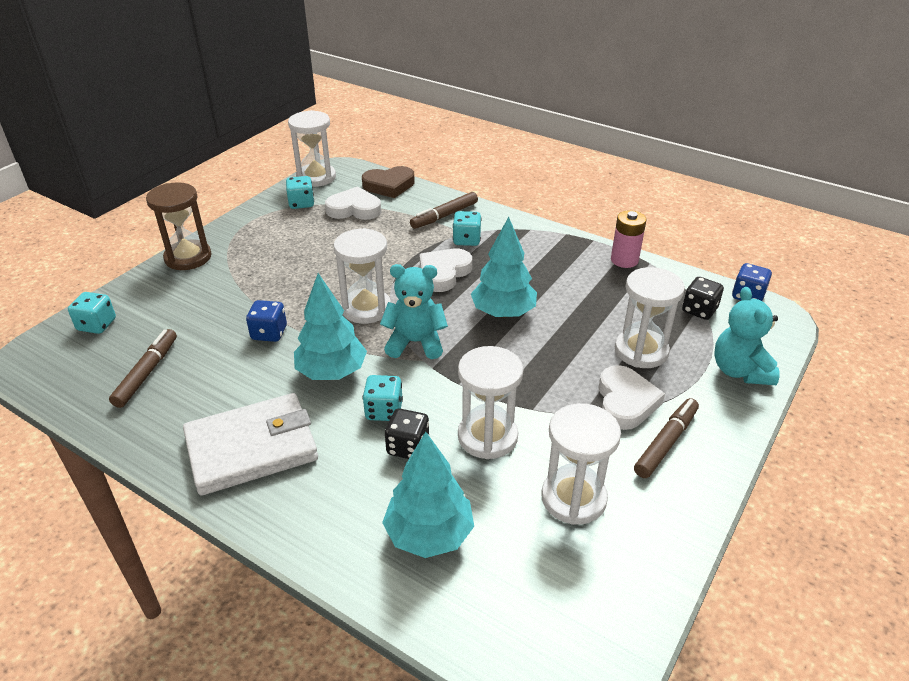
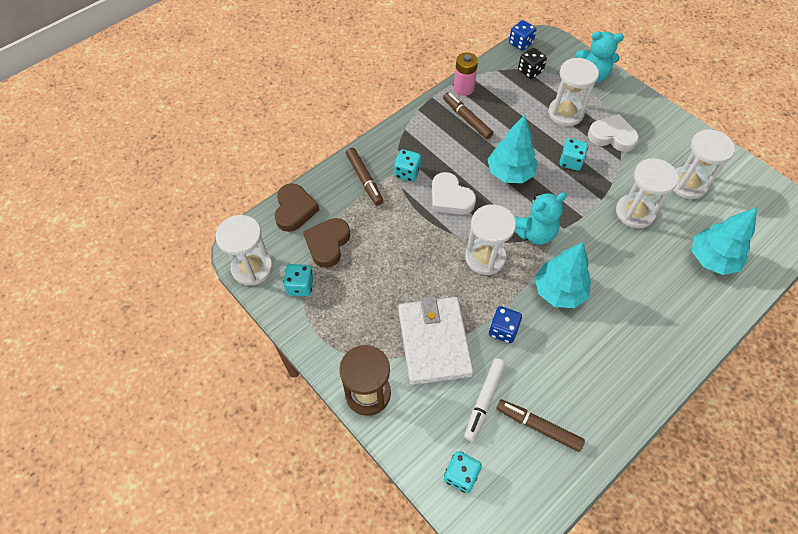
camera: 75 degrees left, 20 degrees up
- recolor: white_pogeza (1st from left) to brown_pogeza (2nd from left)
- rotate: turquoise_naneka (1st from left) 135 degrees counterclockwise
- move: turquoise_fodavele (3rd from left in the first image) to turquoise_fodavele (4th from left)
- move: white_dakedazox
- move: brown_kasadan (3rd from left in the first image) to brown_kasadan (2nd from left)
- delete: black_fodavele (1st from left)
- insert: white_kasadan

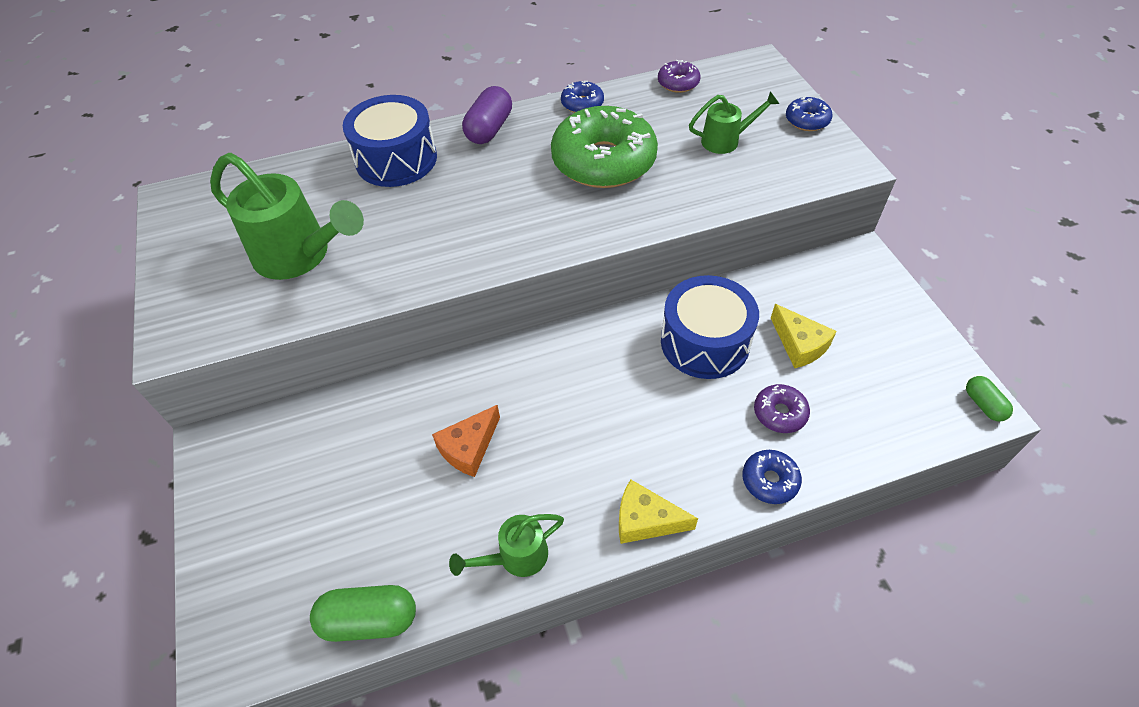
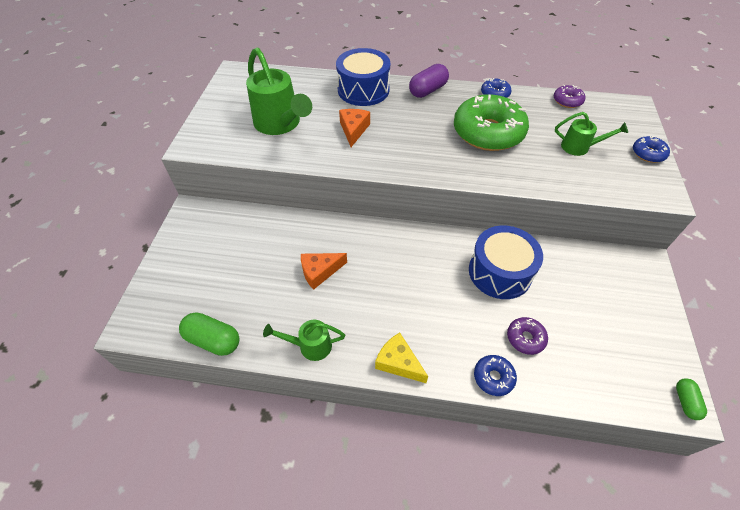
camera: 25 degrees right, 0 degrees up
- delete: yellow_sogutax (2nd from left)
- insert: orange_sogutax (2nd from left)

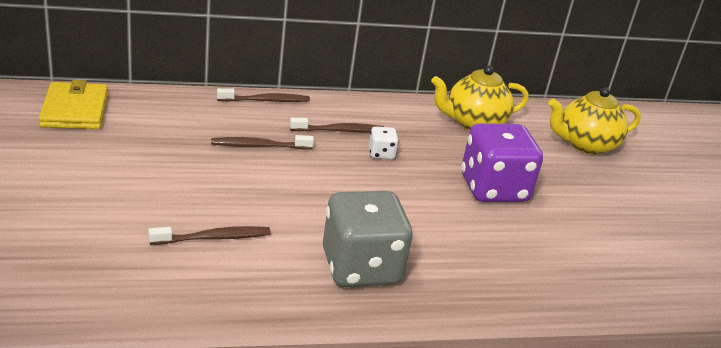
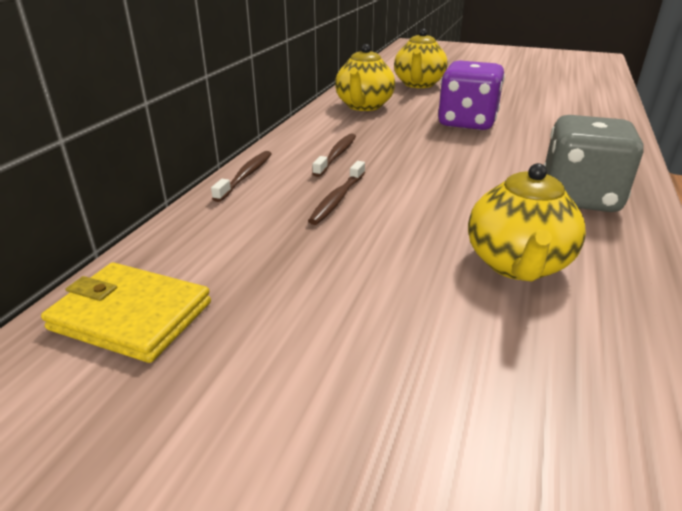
camera: 55 degrees left, 0 degrees up
- delete: white_fodavele
- replace: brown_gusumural (1st from left) to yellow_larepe (3rd from left)

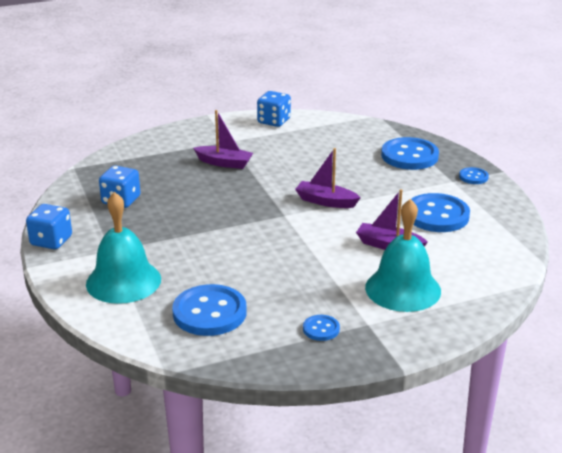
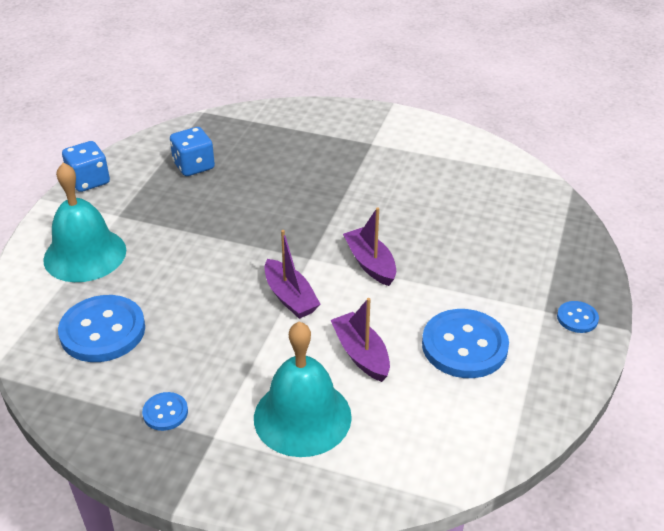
camera: 40 degrees right, 10 degrees up
- delete: blue_fodavele (3rd from left)
- move: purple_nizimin (1st from left)
- delete: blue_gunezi (3rd from left)

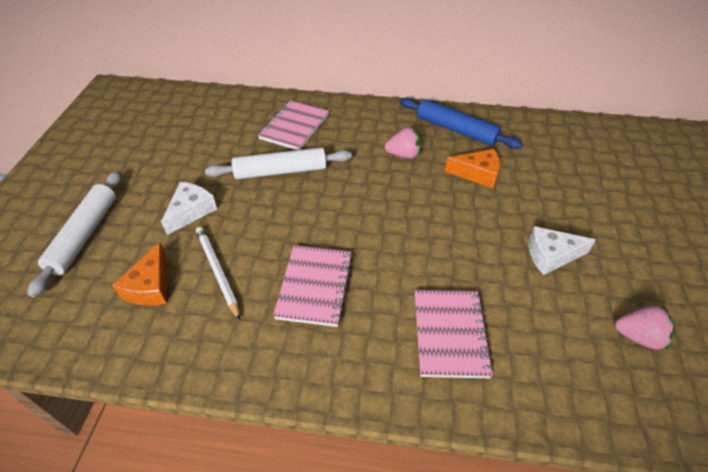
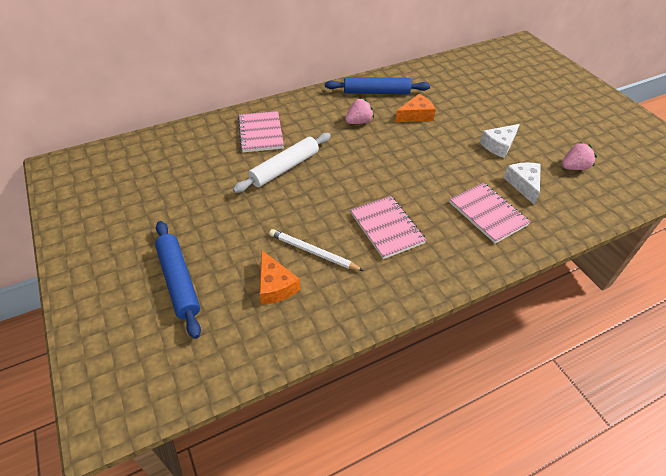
camera: 35 degrees left, 0 degrees up
- recolor: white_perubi (1st from left) to blue_perubi (1st from left)
- move: white_sogutax (1st from left in the first image) to white_sogutax (2nd from left)

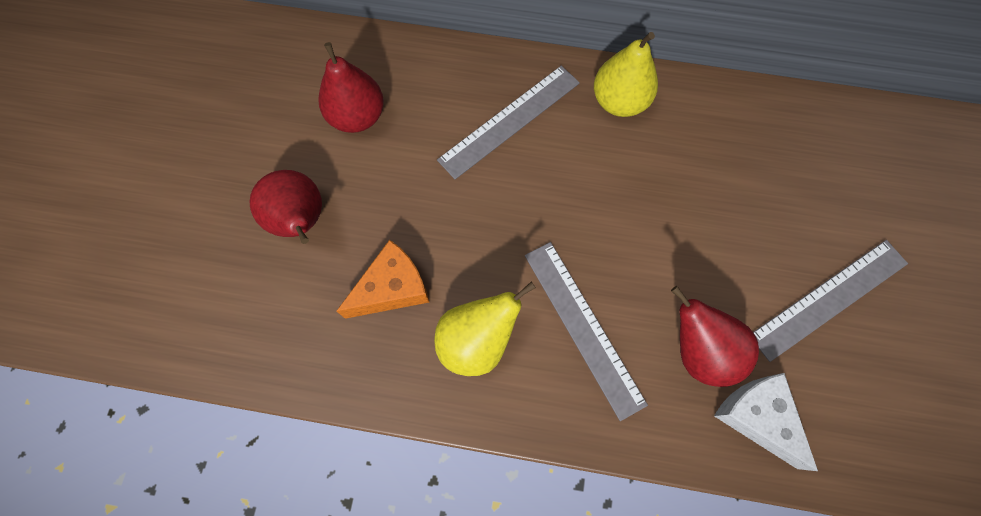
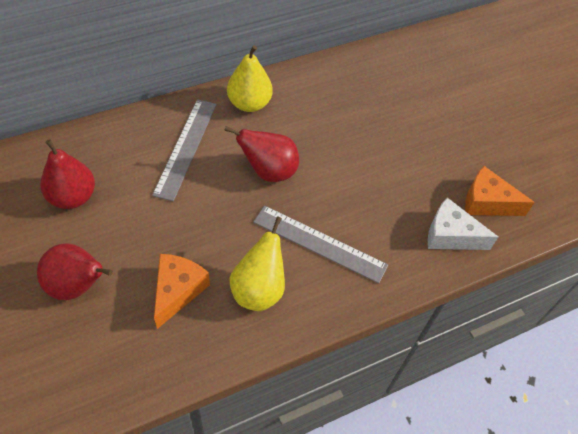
camera: 40 degrees left, 15 degrees down
- delete: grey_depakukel (3rd from left)
- move: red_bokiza (3rd from left)
- insert: orange_sogutax (2nd from left)

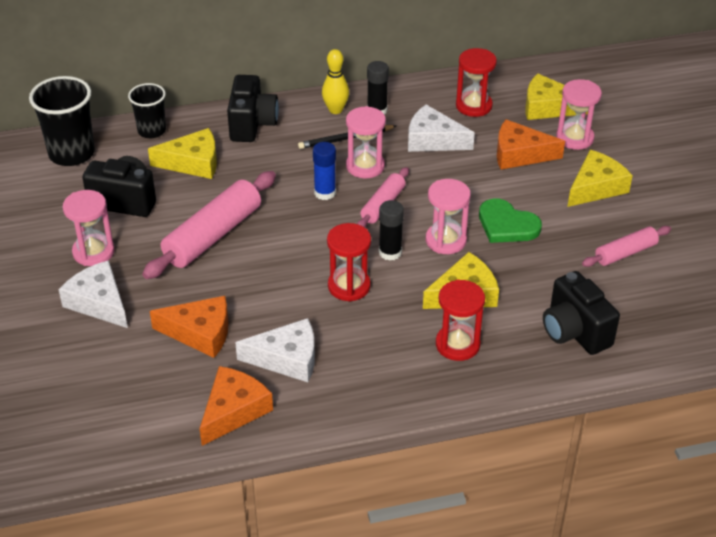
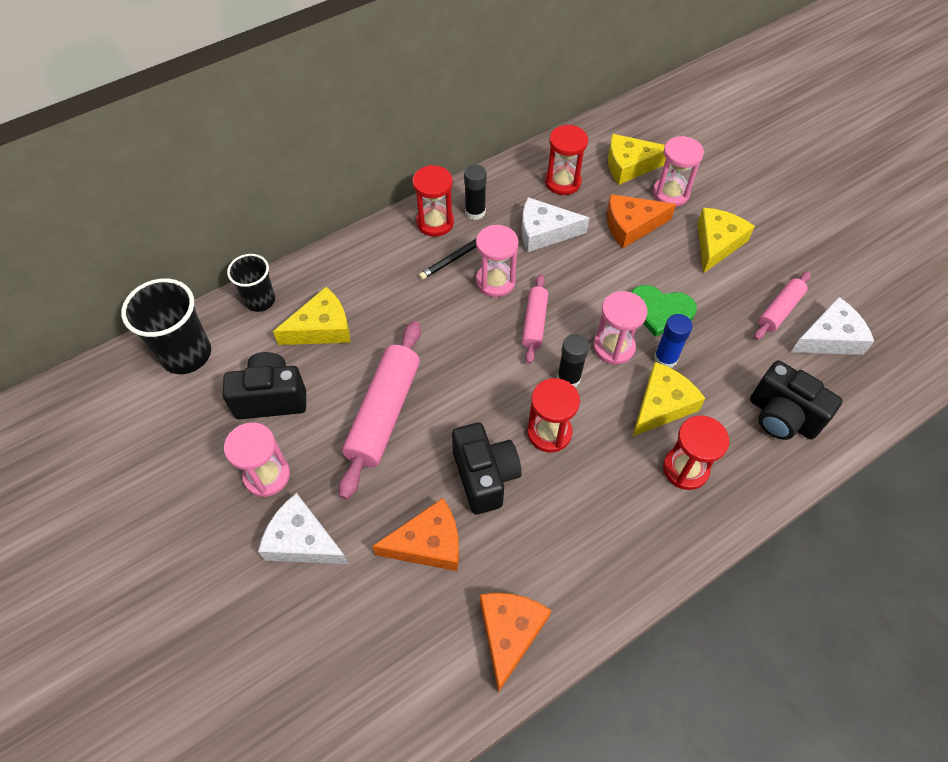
camera: 20 degrees left, 15 degrees up
- replace: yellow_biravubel to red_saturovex (1st from left)
- move: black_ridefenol (2nd from left)
- move: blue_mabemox
- move: white_sogutax (2nd from left in the first image) to white_sogutax (3rd from left)

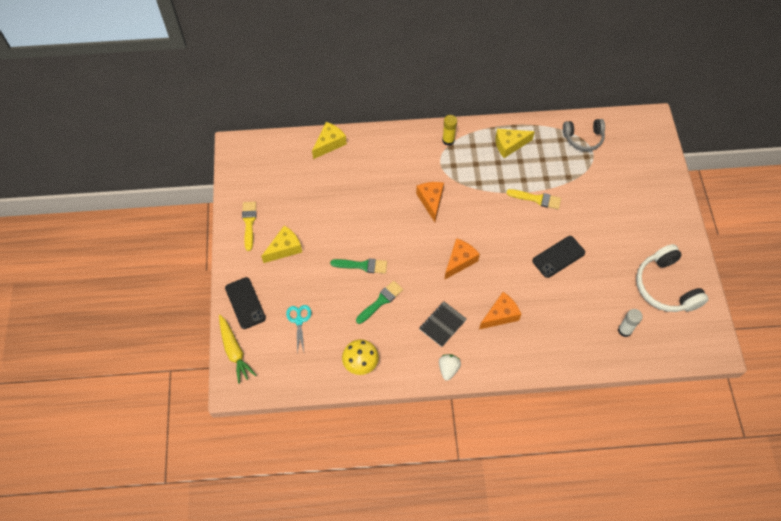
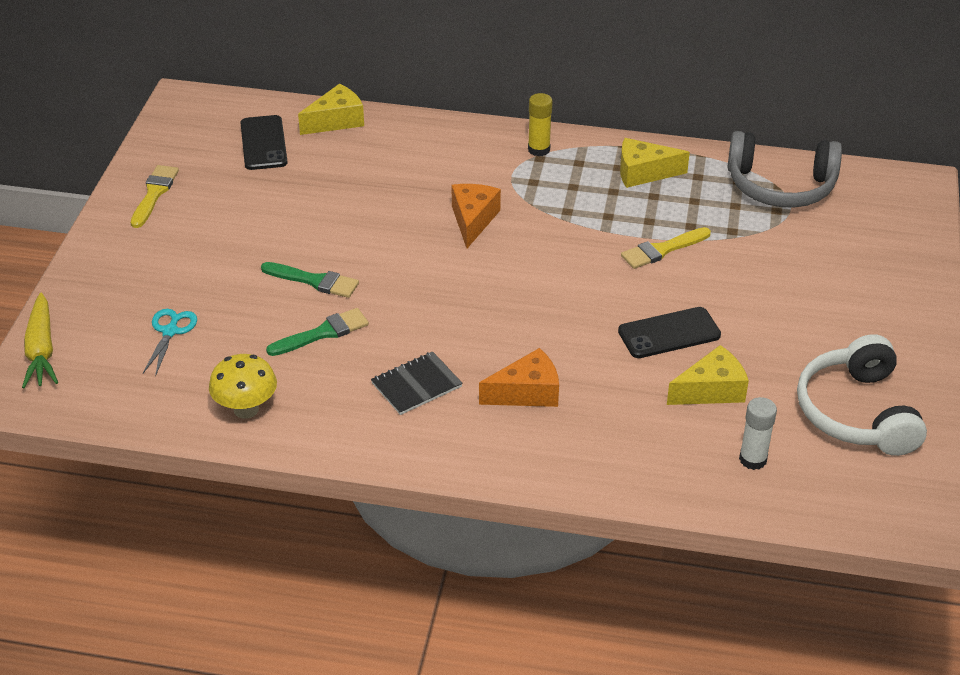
camera: 15 degrees right, 20 degrees down
- resize: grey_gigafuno x1.51
- rotate: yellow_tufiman (2nd from left) 120 degrees clockwise
- move: yellow_sogutax (1st from left in the first image) to yellow_sogutax (3rd from left)
- delete: orange_sogutax (2nd from left)
- move: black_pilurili (1st from left)
- delete: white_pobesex

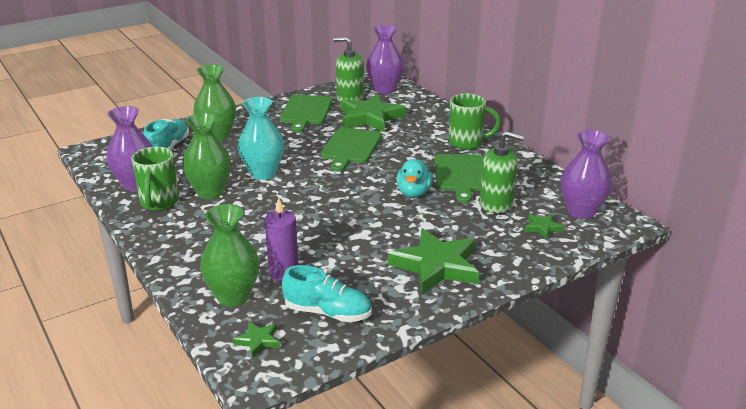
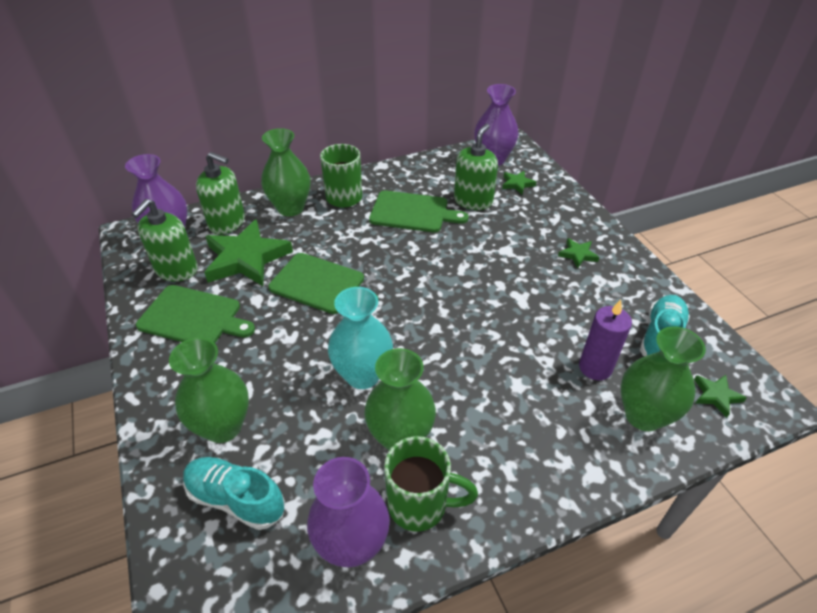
camera: 80 degrees left, 15 degrees up
- delete: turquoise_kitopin
- resize: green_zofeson (3rd from left) x0.45
- insert: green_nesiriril (2nd from left)
- insert: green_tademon (2nd from left)

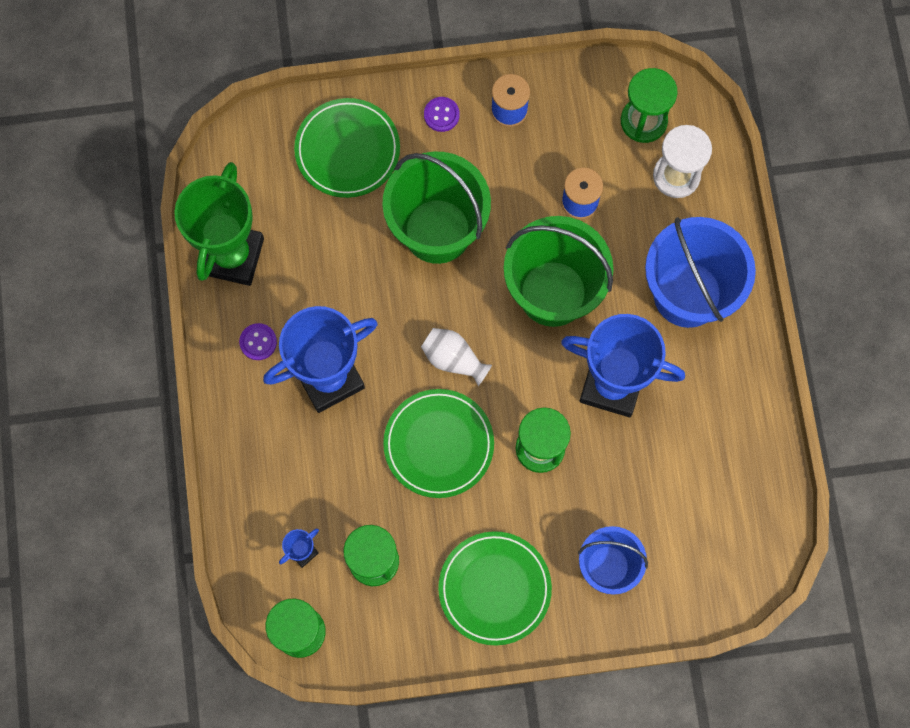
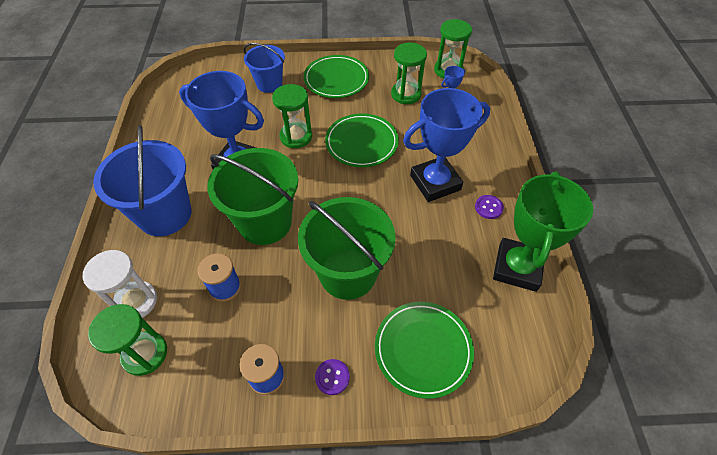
camera: 175 degrees left, 20 degrees down
- delete: white_nesiriril

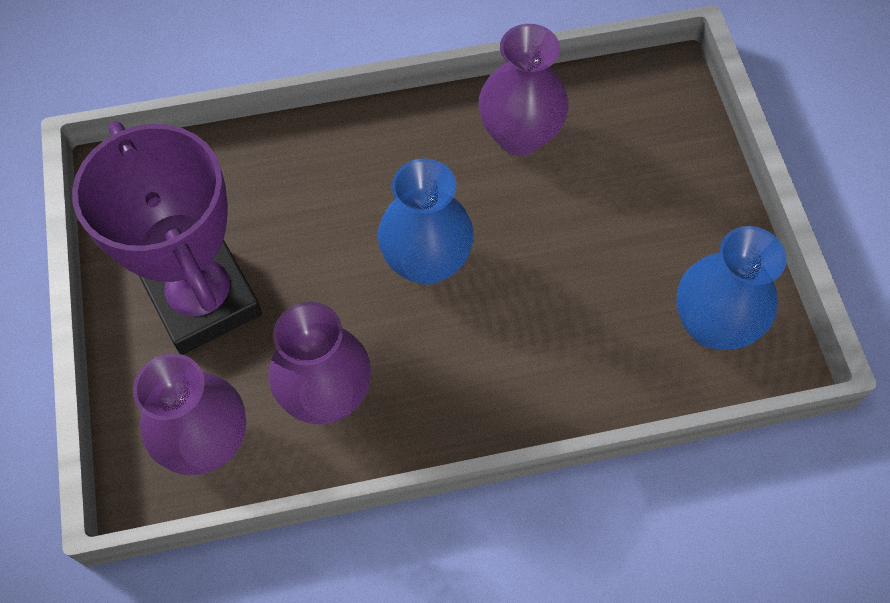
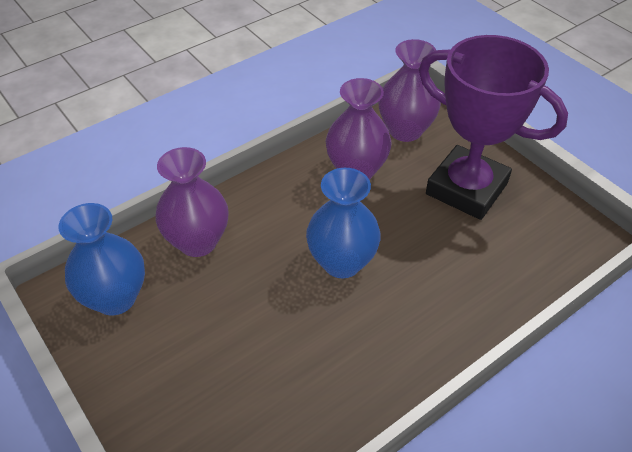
camera: 155 degrees right, 15 degrees down
- move: purple_nesiriril (3rd from left in the first image) to purple_nesiriril (1st from left)

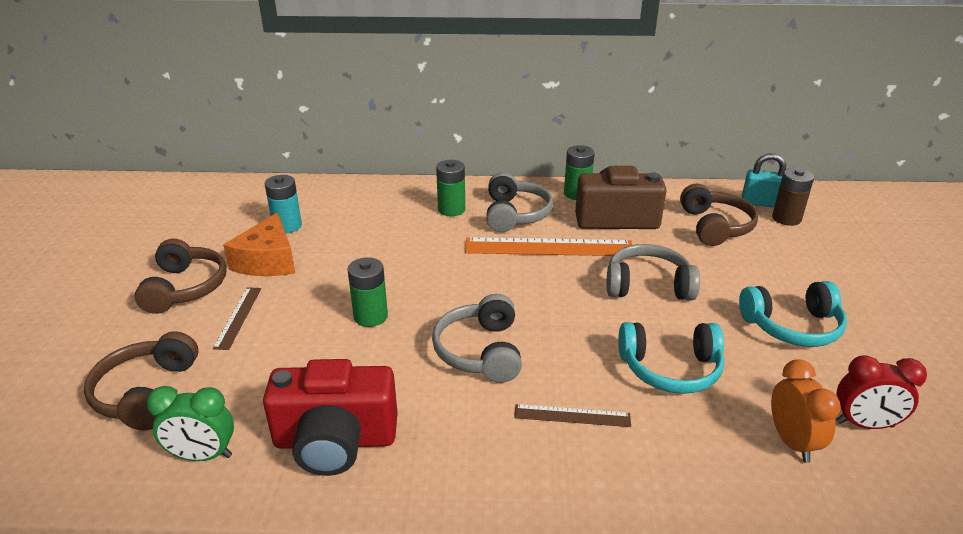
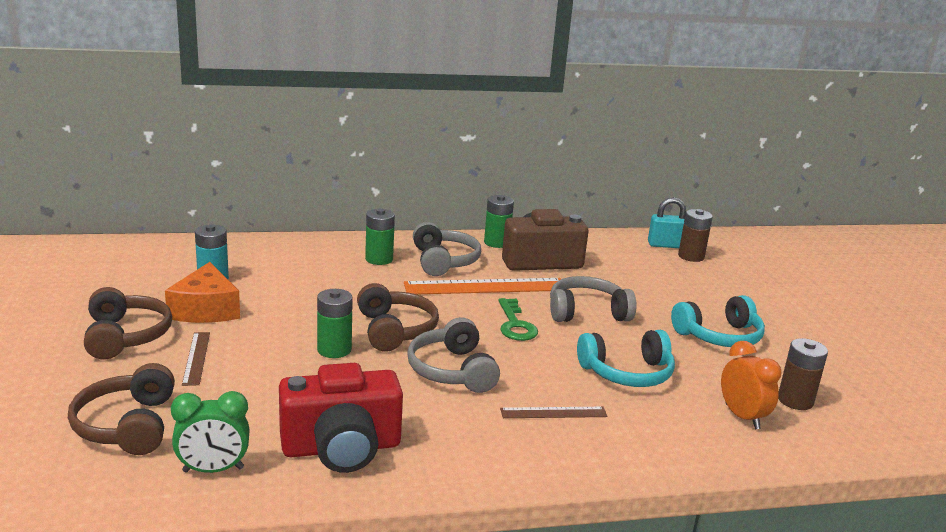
camera: 15 degrees left, 10 degrees down
- move: brown_gigafuno (3rd from left)
- replace: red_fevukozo to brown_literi (2nd from left)
- insert: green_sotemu

